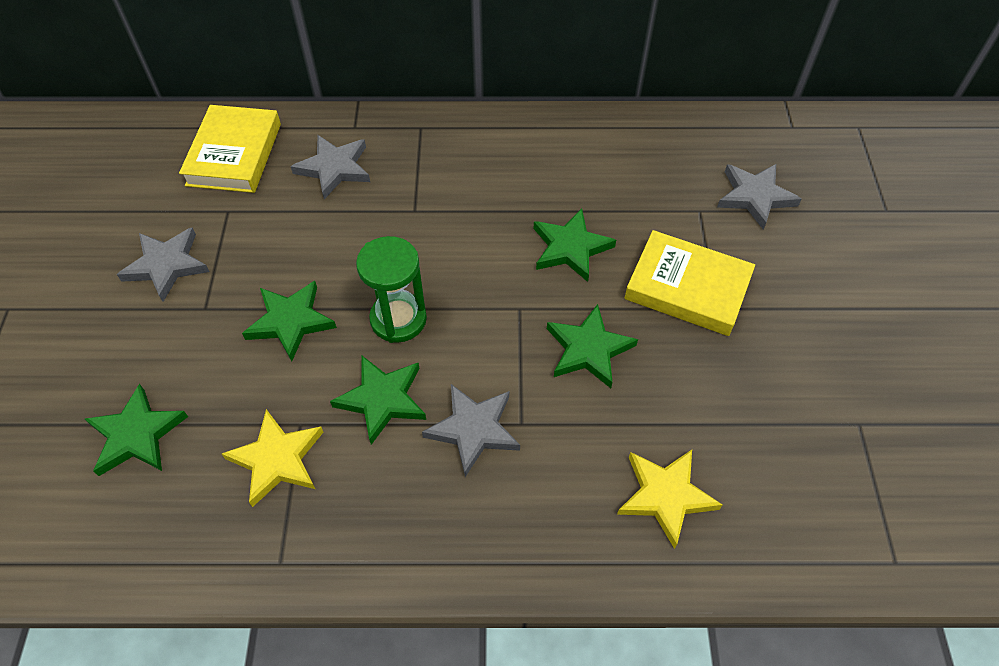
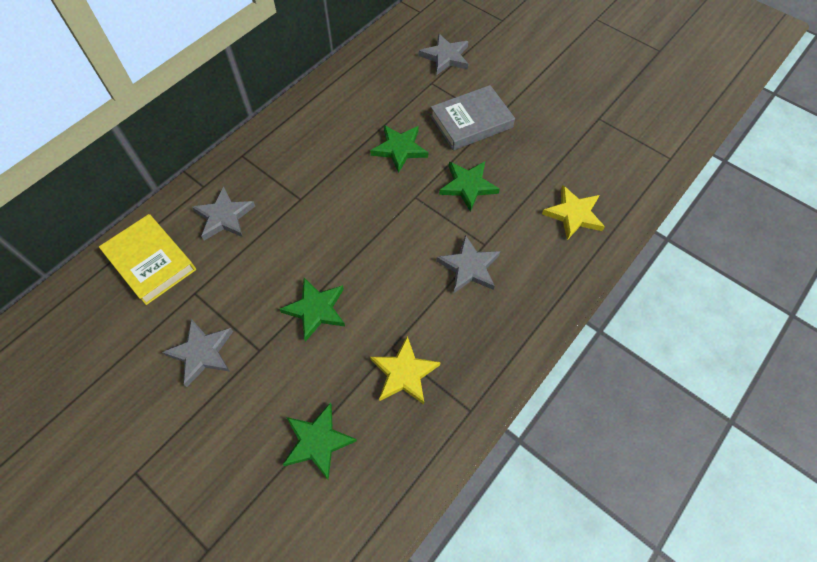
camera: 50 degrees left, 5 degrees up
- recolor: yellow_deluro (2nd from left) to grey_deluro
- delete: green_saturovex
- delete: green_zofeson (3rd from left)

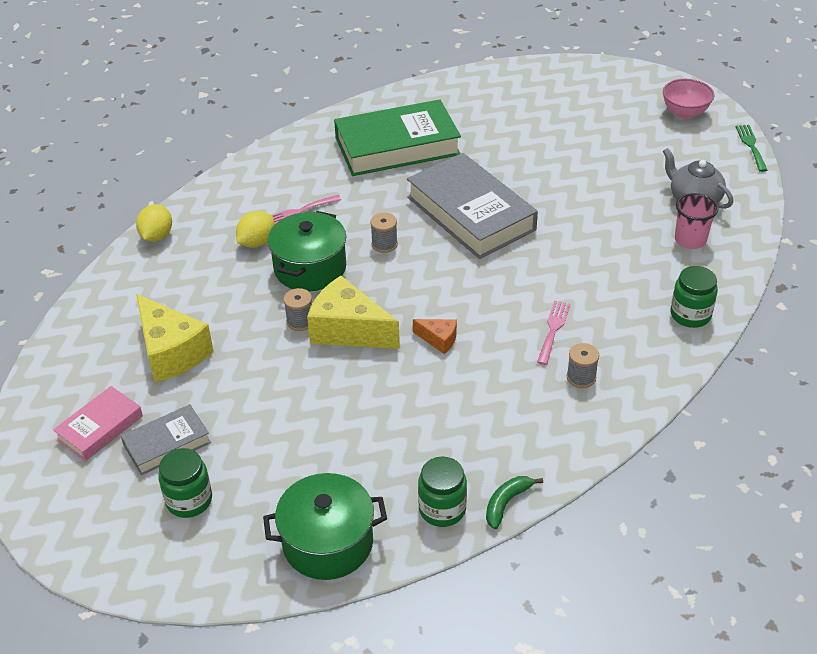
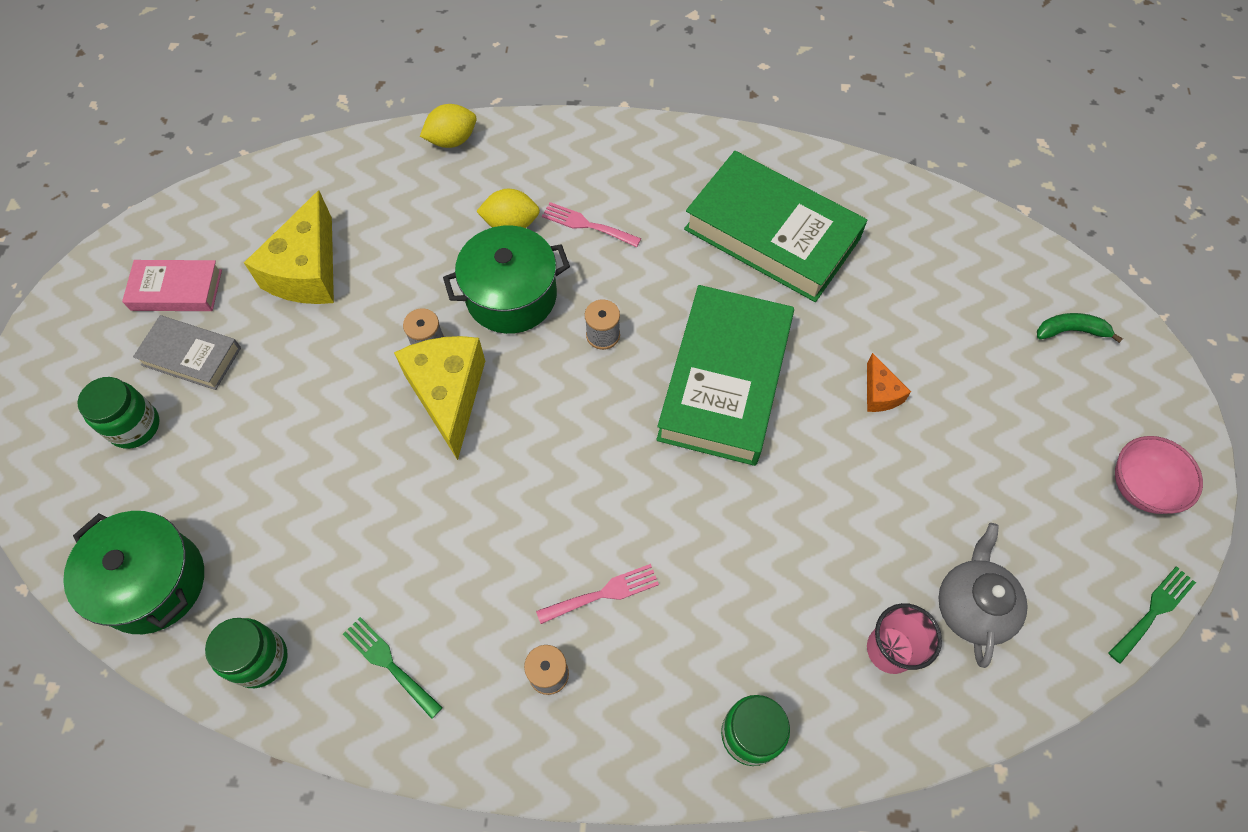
camera: 50 degrees right, 20 degrees up
- recolor: grey_deluro (2nd from left) to green_deluro (1st from left)
- move: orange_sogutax
- move: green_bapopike
- insert: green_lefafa (1st from left)

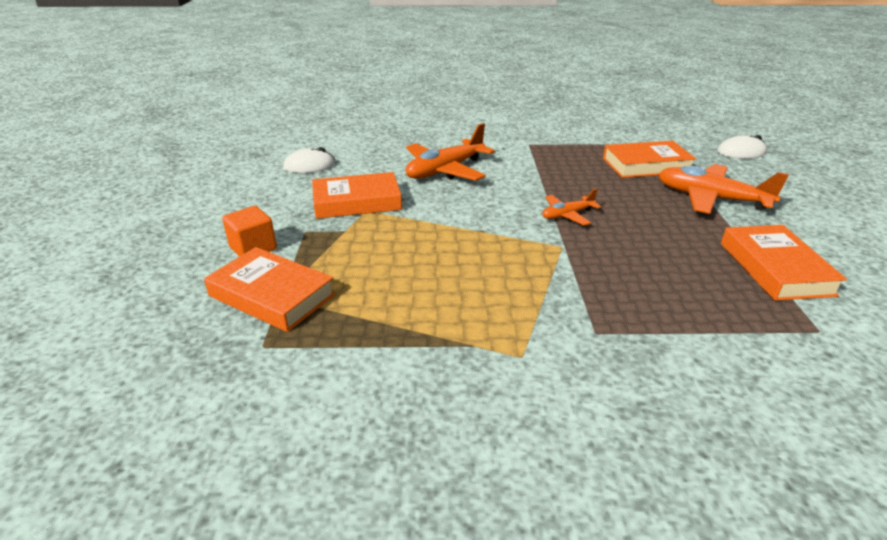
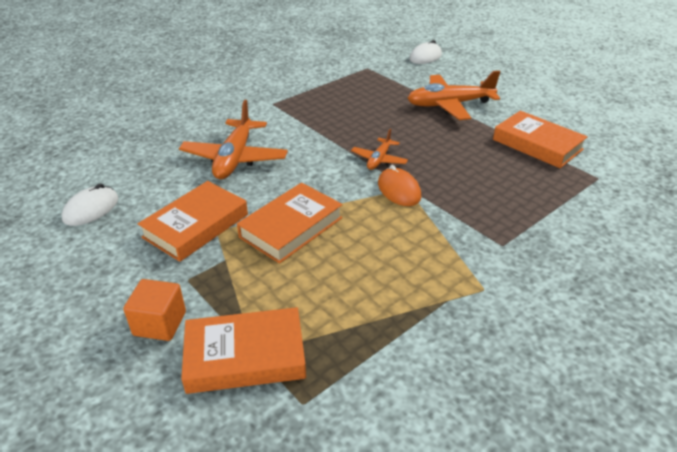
camera: 40 degrees left, 5 degrees up
- move: orange_deluro (3rd from left)
- insert: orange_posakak

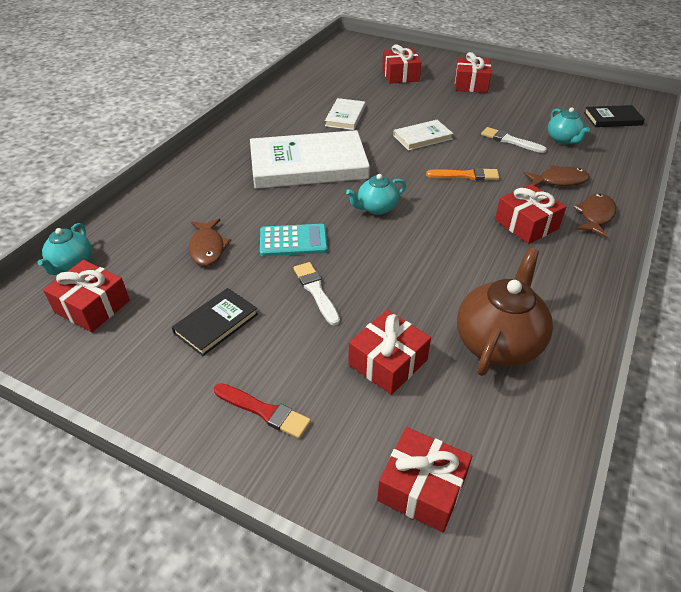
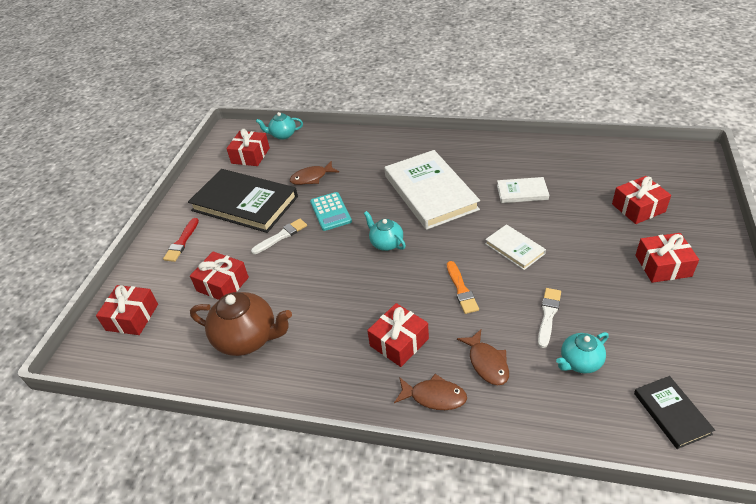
camera: 80 degrees right, 0 degrees up
- resize: black_deluro (1st from left) x2.06

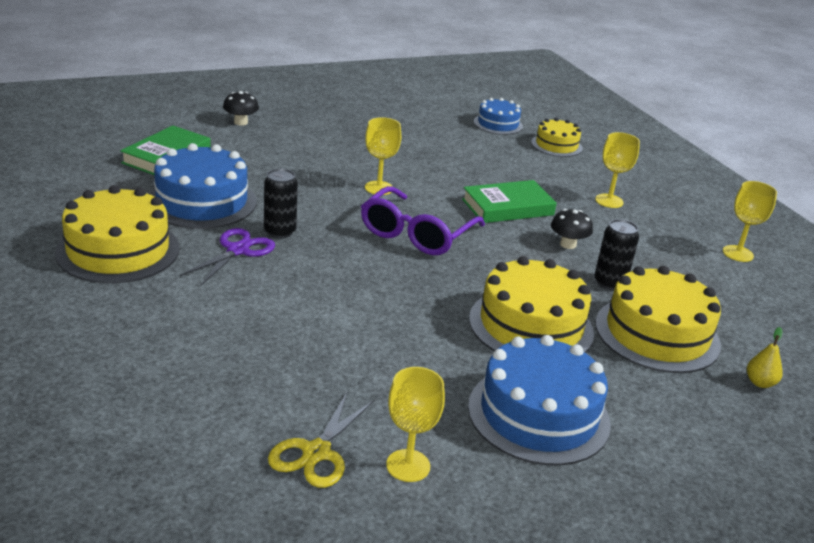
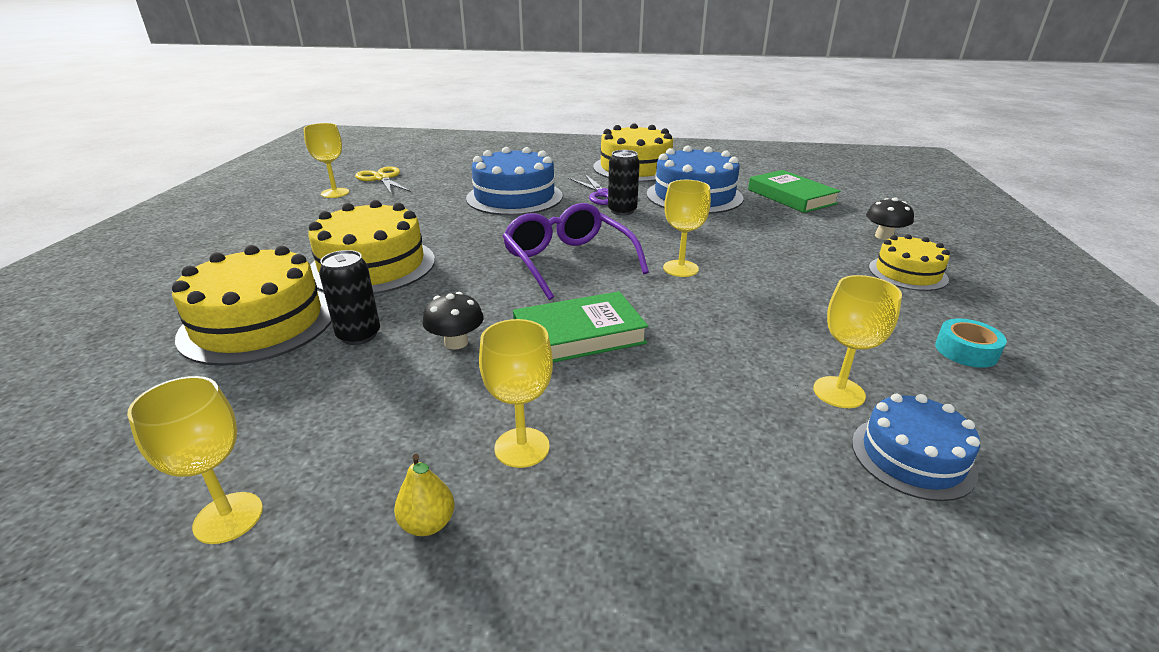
camera: 125 degrees right, 0 degrees up
- move: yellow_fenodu (3rd from left in the first image) to yellow_fenodu (4th from left)
- rotate: green_deluro (2nd from left in the first image) 60 degrees clockwise
- move: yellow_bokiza
- move: blue_fenodu (3rd from left in the first image) to blue_fenodu (1st from left)
- insert: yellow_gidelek (5th from left)
- insert: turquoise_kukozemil

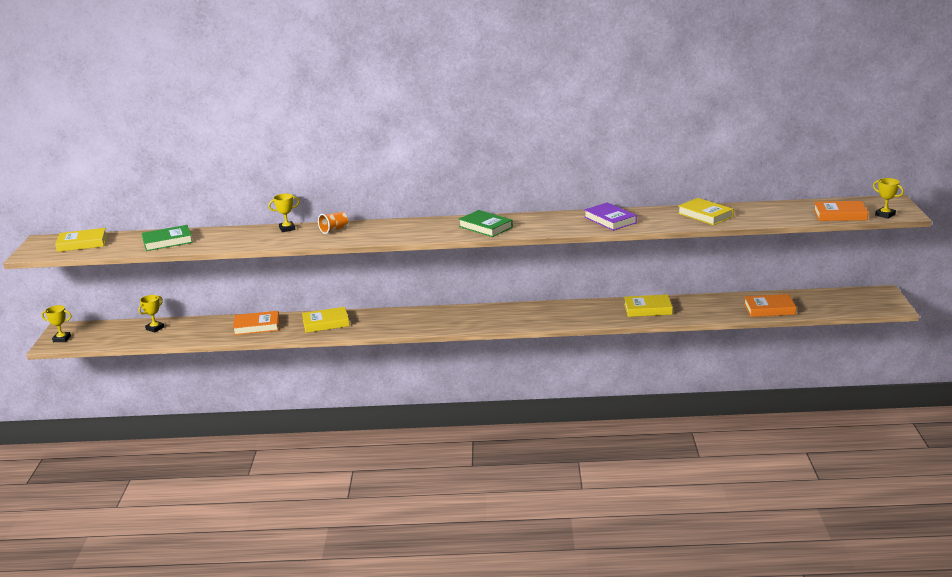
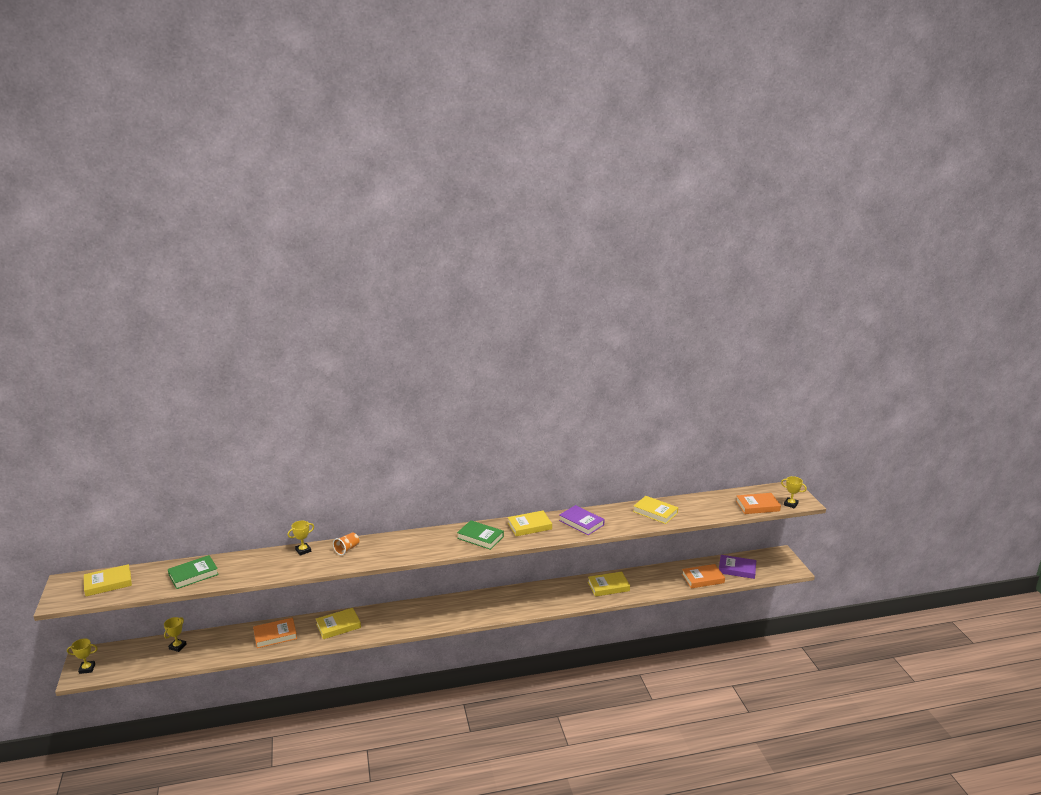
camera: 15 degrees left, 0 degrees up
- insert: yellow_deluro (3rd from left)
- insert: purple_deluro (2nd from left)

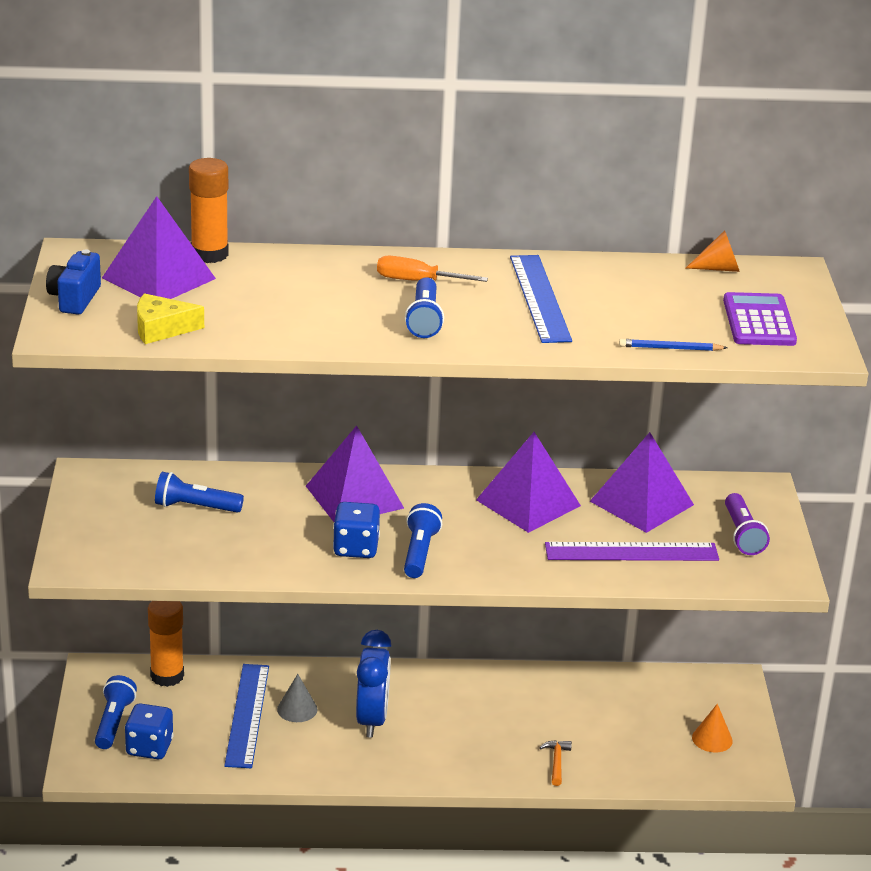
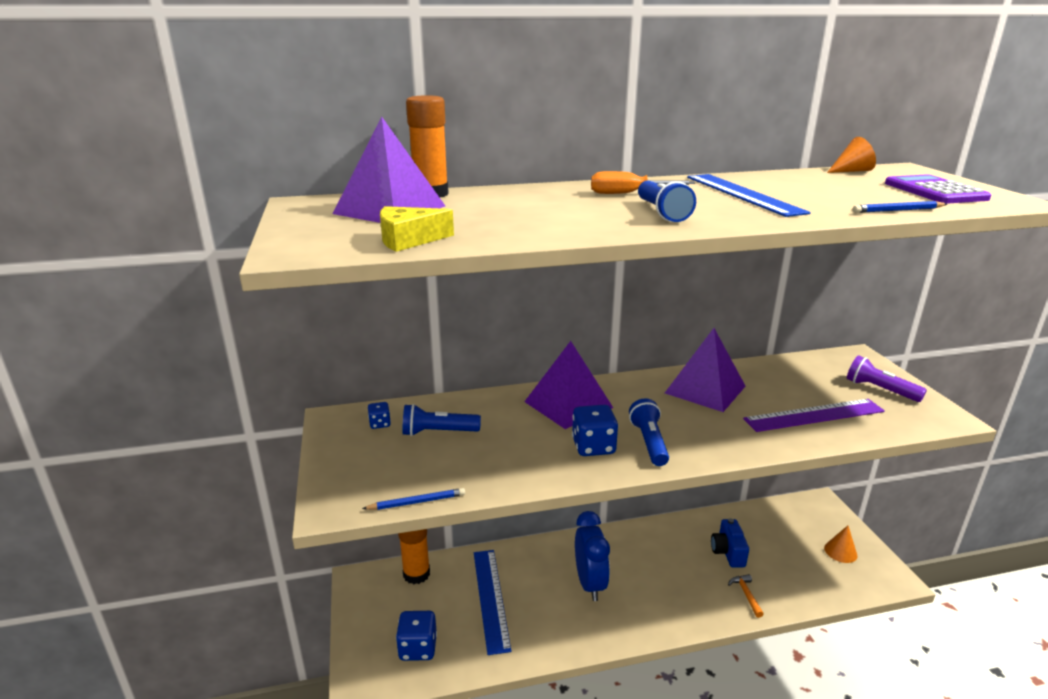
camera: 10 degrees left, 5 degrees down
- move: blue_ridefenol
- delete: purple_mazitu (4th from left)
- rotate: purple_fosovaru 150 degrees clockwise
- delete: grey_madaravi
- delete: blue_fosovaru (1st from left)
- insert: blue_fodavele (1st from left)
- insert: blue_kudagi (1st from left)

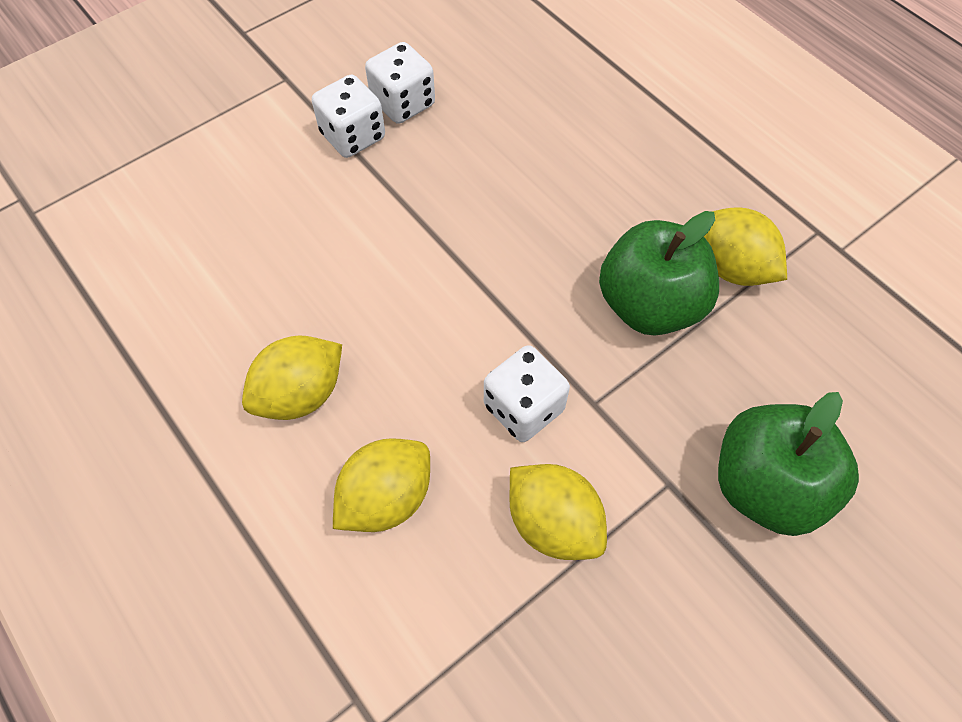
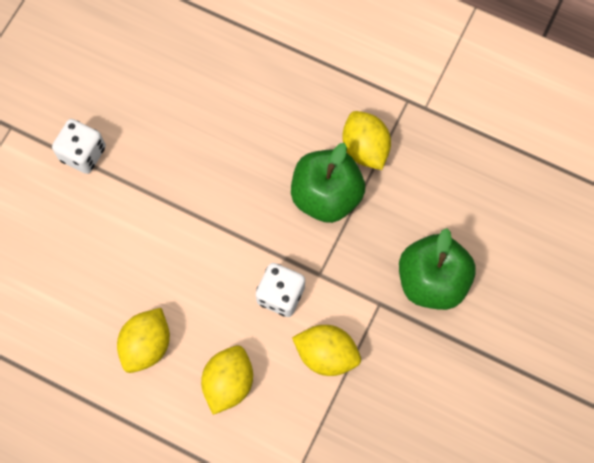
camera: 25 degrees left, 10 degrees up
- delete: white_fodavele (2nd from left)
- rotate: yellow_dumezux (4th from left) 45 degrees clockwise

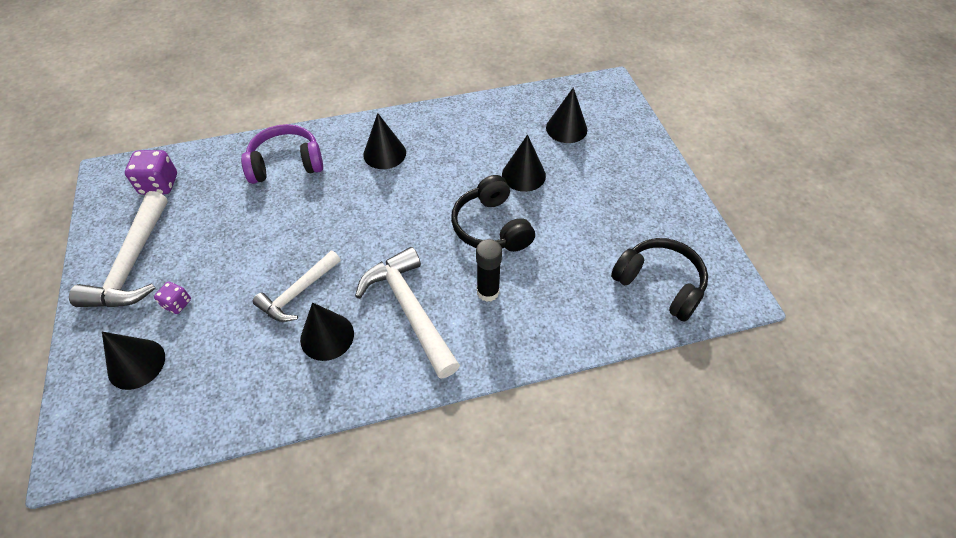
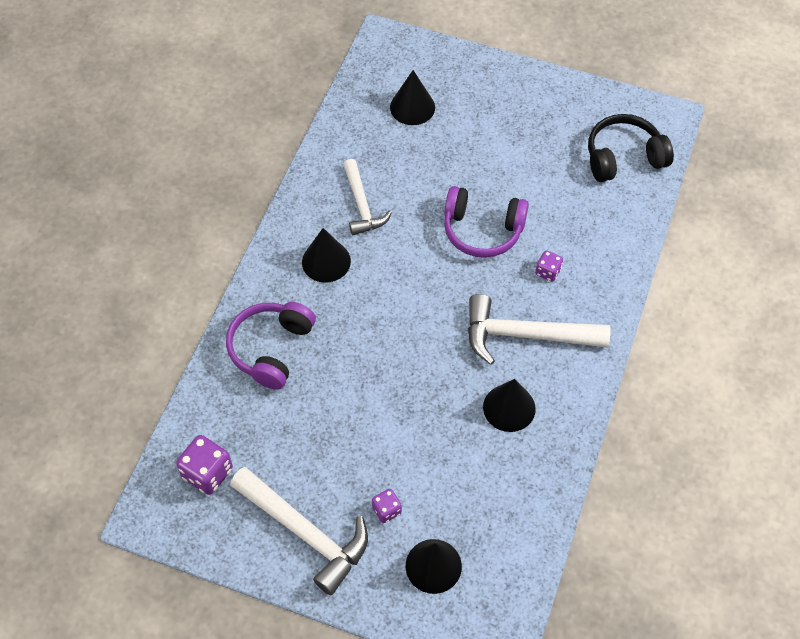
camera: 55 degrees left, 5 degrees up
- delete: black_madaravi (4th from left)
- recolor: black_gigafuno (1st from left) to purple_gigafuno (2nd from left)
- replace: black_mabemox to purple_fodavele (3rd from left)
- move: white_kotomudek (2nd from left)

